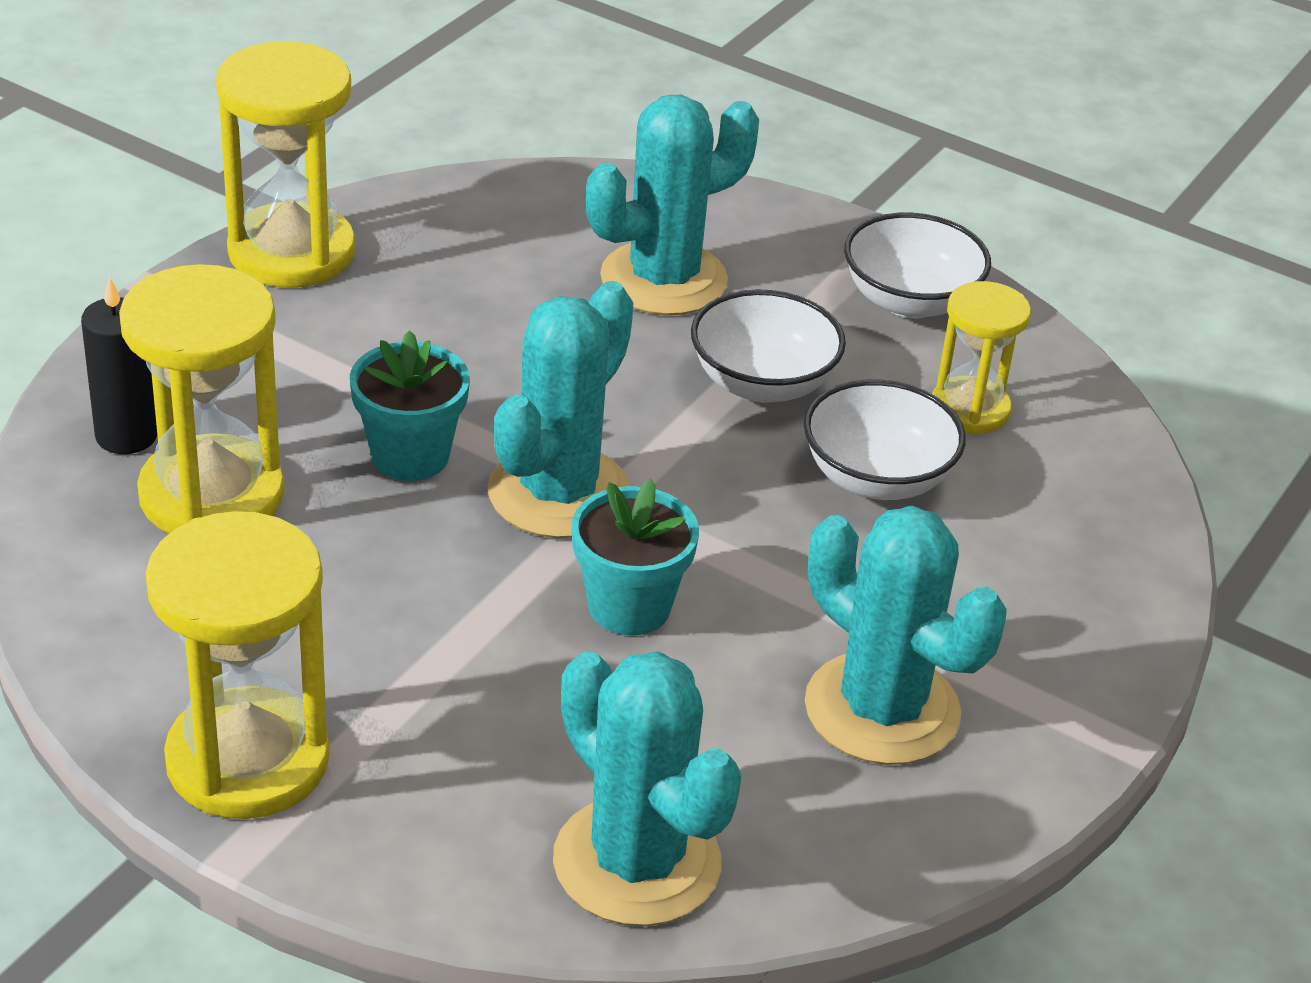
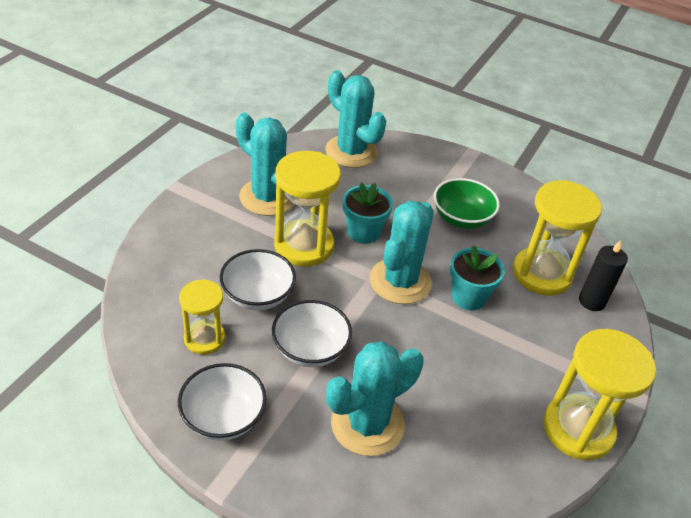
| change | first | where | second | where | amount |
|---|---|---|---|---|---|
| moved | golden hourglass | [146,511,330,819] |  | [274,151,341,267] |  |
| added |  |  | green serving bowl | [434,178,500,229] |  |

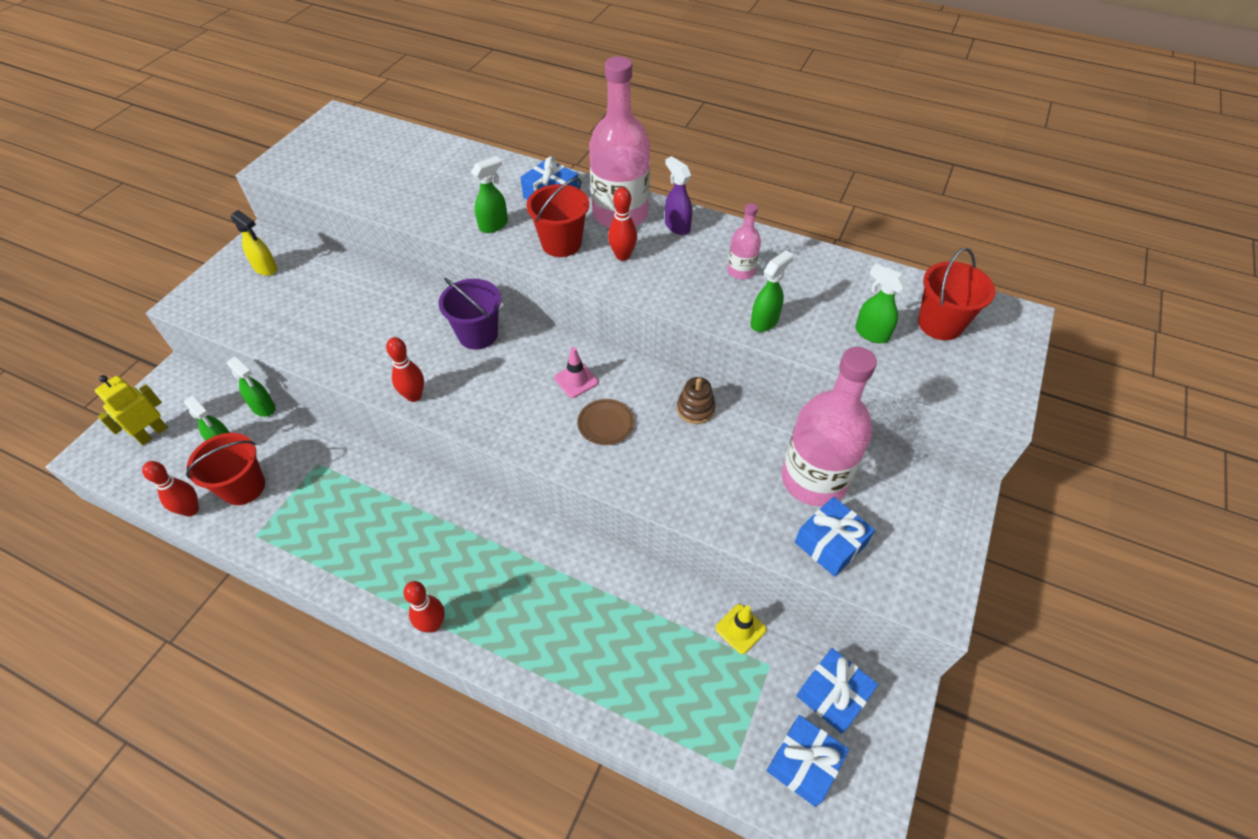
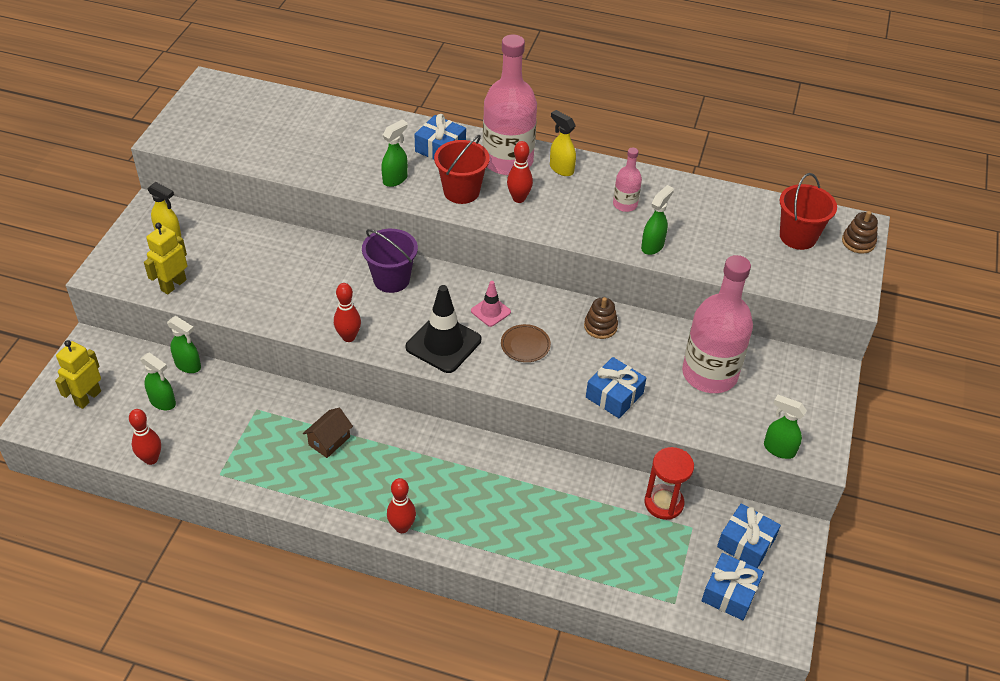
| change | first | where | second | where | amount |
|---|---|---|---|---|---|
| recoloured | purple sprayer | [665,156,692,235] | golden sprayer | [550,110,576,176] |  |
| moved | green sprayer | [855,264,907,343] |  | [764,395,807,459] |  |
| removed | scarlet pail | [186,433,265,505] |  |  |  |
| moved | blue present | [795,497,875,577] |  | [586,357,646,418] |  |
| replaced | golden road cone | [715,604,766,654] | scarlet hourglass | [645,447,694,520] |  |
| added |  |  | brown stacking rings | [842,211,878,254] |  |
| added |  |  | golden robot figure | [144,223,187,294] |  |
| added |  |  | black road cone | [406,285,481,373] |  |
| added |  |  | brown house | [303,408,353,458] |  |

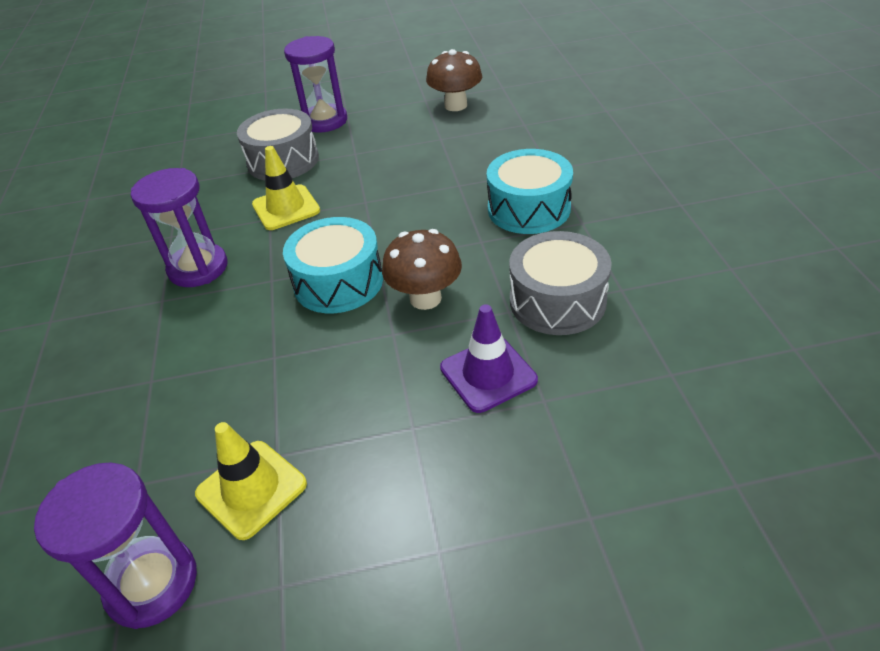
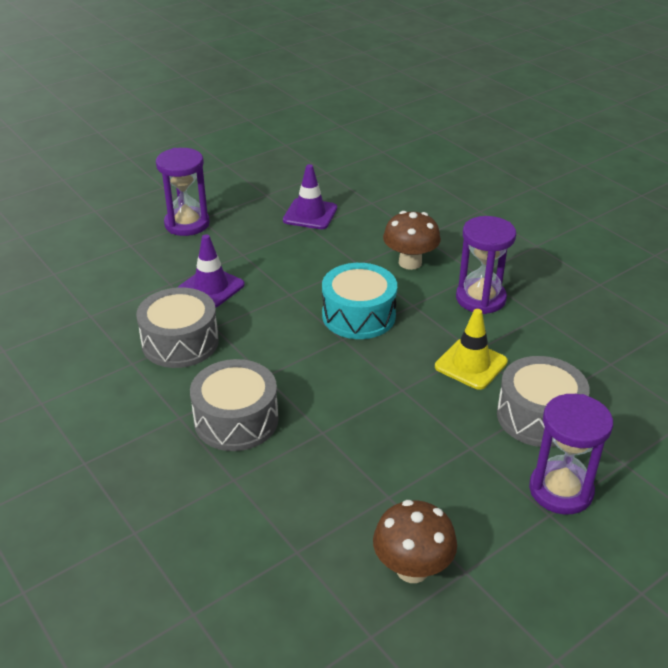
| change | first | where | second | where | amount |
|---|---|---|---|---|---|
| recoloured | teal snare drum | [487,149,573,234] | gray snare drum | [190,359,279,451] |  |
| moved | brown mushroom | [382,229,462,310] |  | [383,211,441,270] |  |
| recoloured | golden road cone | [195,422,307,540] | purple road cone | [283,164,337,229] |  |
| moved | purple hourglass | [34,462,197,629] |  | [156,148,210,236] |  |

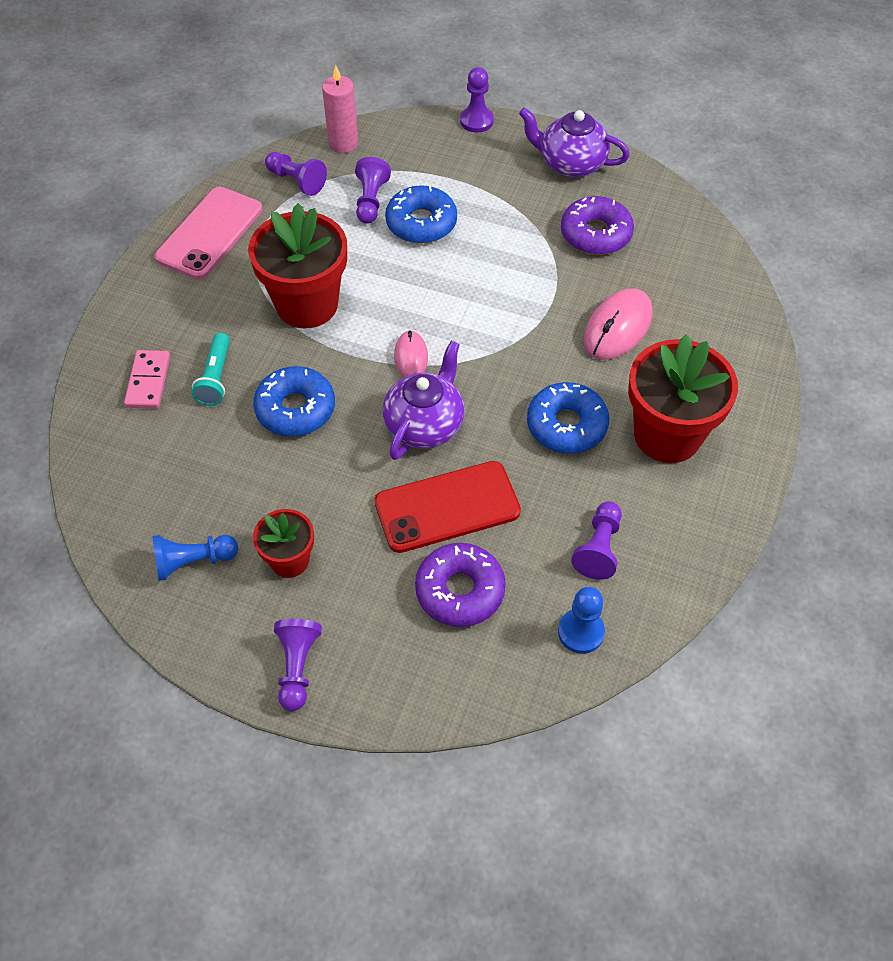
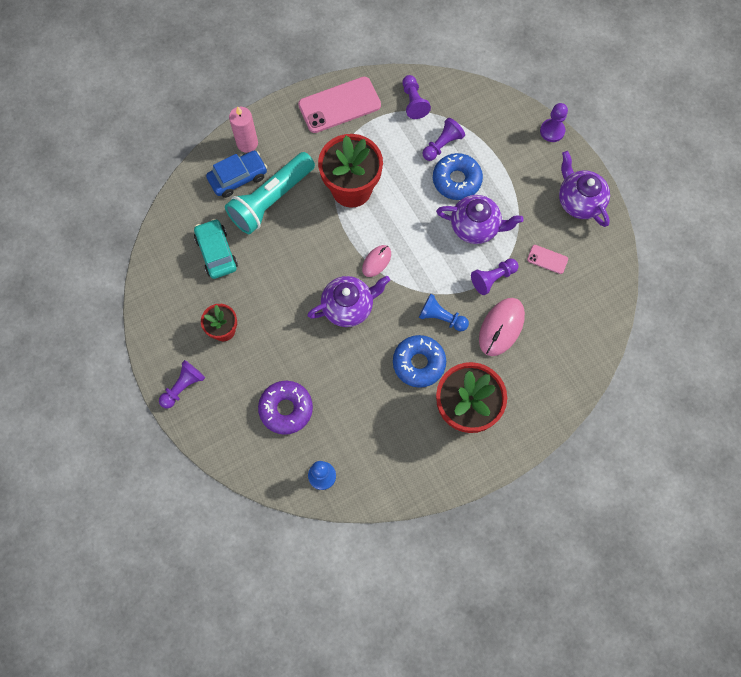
| change | first | where | second | where | amount |
|---|---|---|---|---|---|
| moved | rose-pink candle | [322,65,358,153] |  | [229,107,258,153] |  |
| replaced | purple glazed donut | [561,196,634,255] | rose-pink mobile phone | [527,245,568,274] |  |
| turned | rose-pink mouse | [583,288,653,360] |  | [479,298,525,356] | 45 degrees counterclockwise |
| resized | teal torch | [191,333,230,406] |  | [225,152,315,234] | x1.94 |
| replaced | rose-pink domino | [124,350,170,409] | blue car | [206,151,267,198] |  |
| removed | blue glazed donut | [253,366,335,436] |  |  |  |
| removed | scarlet mobile phone | [374,461,521,553] |  |  |  |
| moved | purple game pawn | [571,501,622,580] |  | [471,259,519,295] |  |
| moved | blue game pawn | [152,535,238,581] |  | [419,294,469,331] |  |
| added |  |  | purple teapot | [436,195,524,244] |  |
| added |  |  | teal car | [194,219,238,279] |  |

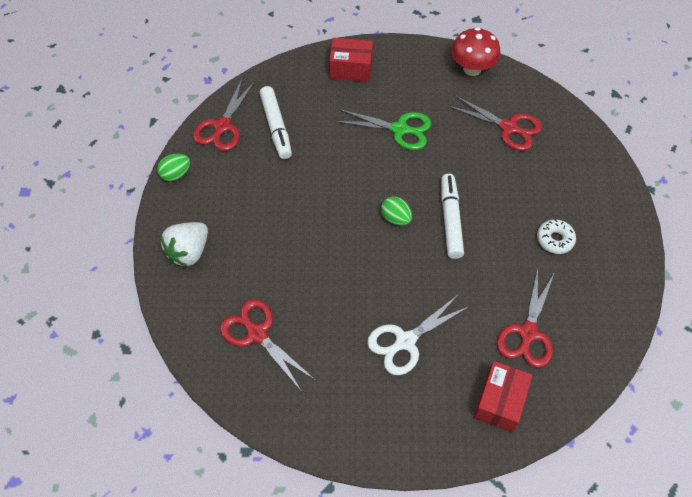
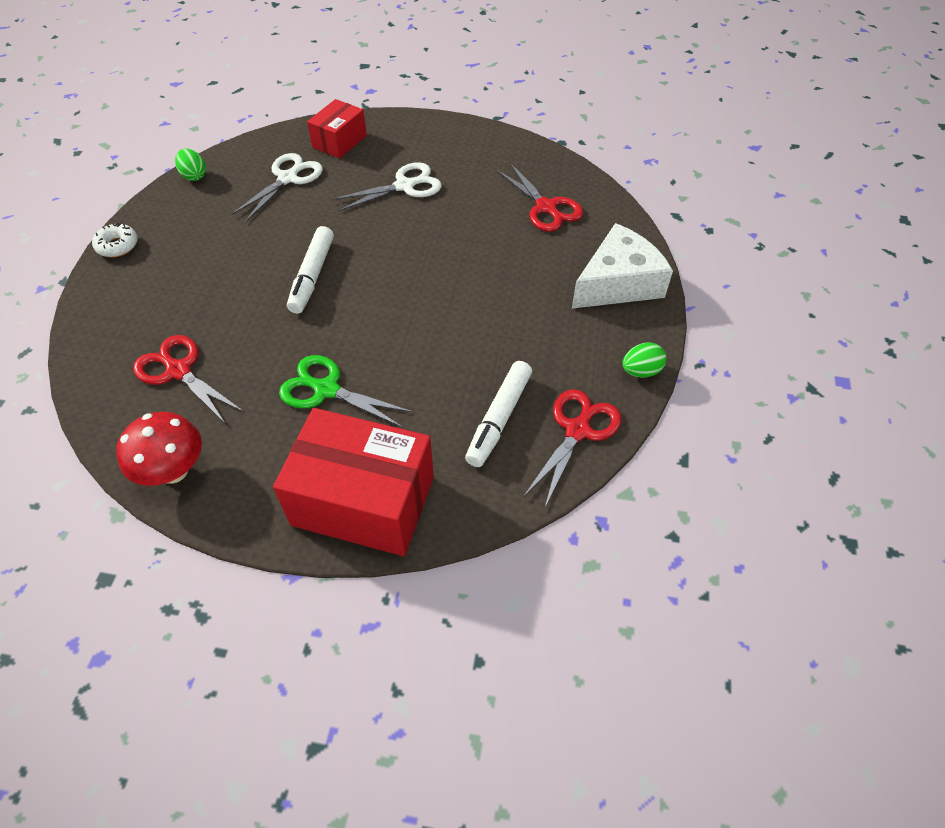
| change | first | where | second | where | amount |
|---|---|---|---|---|---|
| resized | scarlet parcel | [329,38,373,82] |  | [273,408,434,556] | x1.80 |
| turned | pure white marker | [259,86,292,159] |  | [465,361,532,467] | 150 degrees counterclockwise |
| moved | green egg shape | [381,196,412,226] |  | [175,149,206,181] |  |
| moved | pure white glazed donut | [537,219,576,254] |  | [92,222,138,257] |  |
| replaced | pure white berry | [161,222,208,267] | pure white piece of cheese | [572,223,673,309] |  |
| recoloured | scarlet scissors | [497,268,555,368] | pure white scissors | [231,153,323,223] |  |

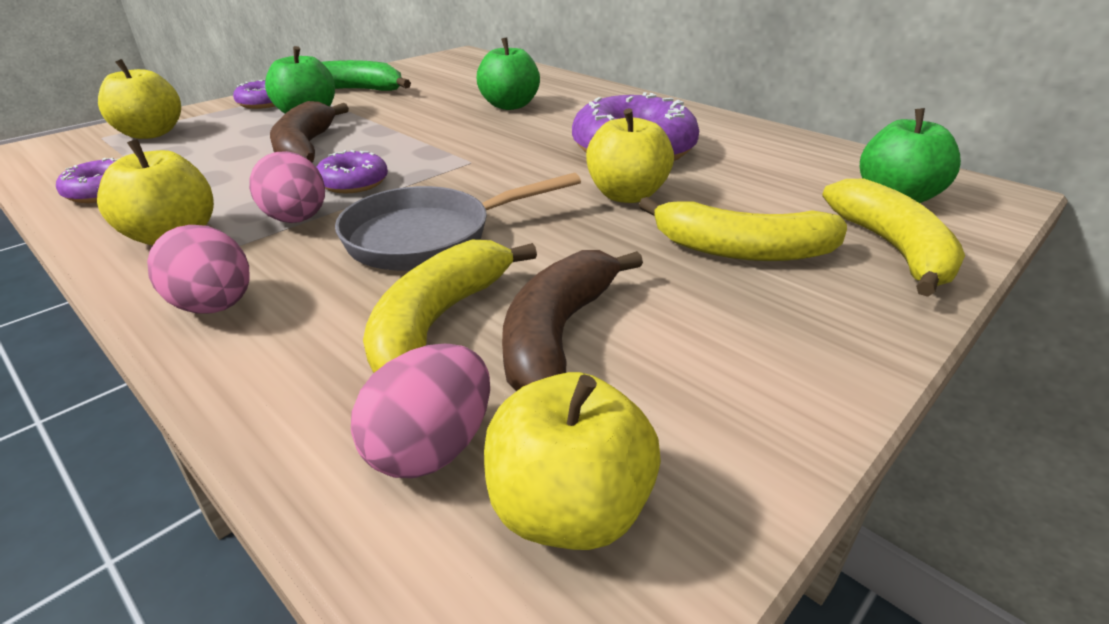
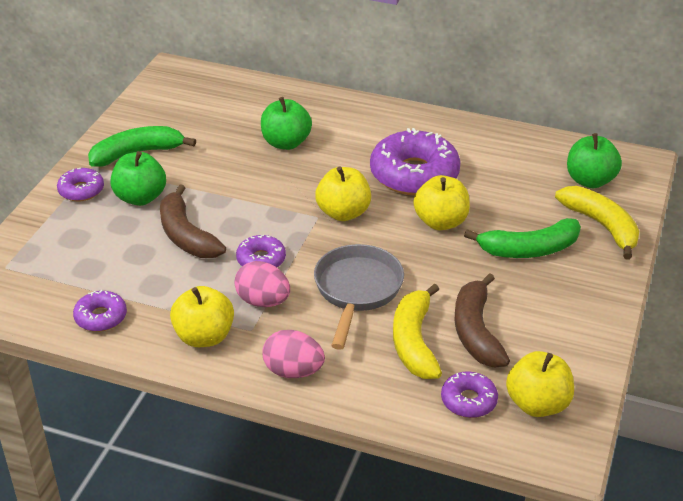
| change | first | where | second | where | amount |
|---|---|---|---|---|---|
| moved | golden apple | [98,59,181,139] |  | [315,166,371,221] |  |
| turned | gray frying pan | [335,173,581,271] |  | [314,244,404,350] | 150 degrees clockwise |
| recoloured | golden banana | [639,197,847,261] | green banana | [464,218,581,258] |  |
| replaced | rose-pink egg shape | [351,344,490,478] | purple glazed donut | [441,372,498,418] |  |

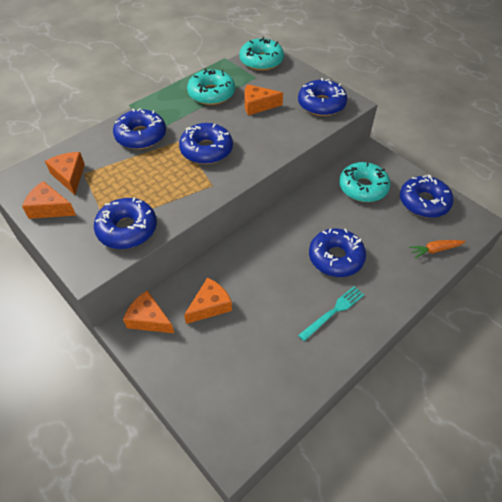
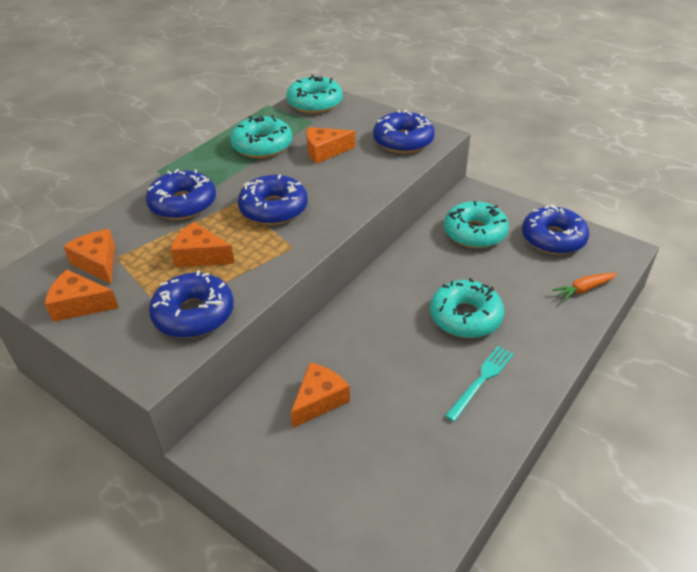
| change | first | where | second | where | amount |
|---|---|---|---|---|---|
| recoloured | blue glazed donut | [309,228,366,277] | teal glazed donut | [430,278,504,338] |  |
| moved | bright orange piece of cheese | [123,290,174,333] |  | [171,222,235,267] |  |

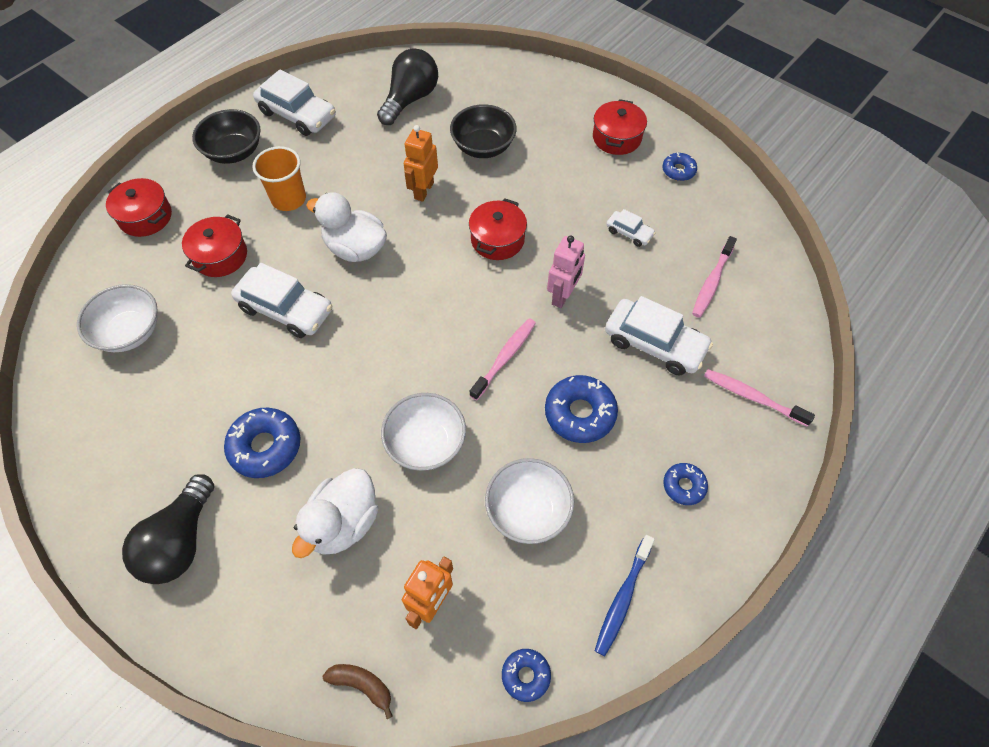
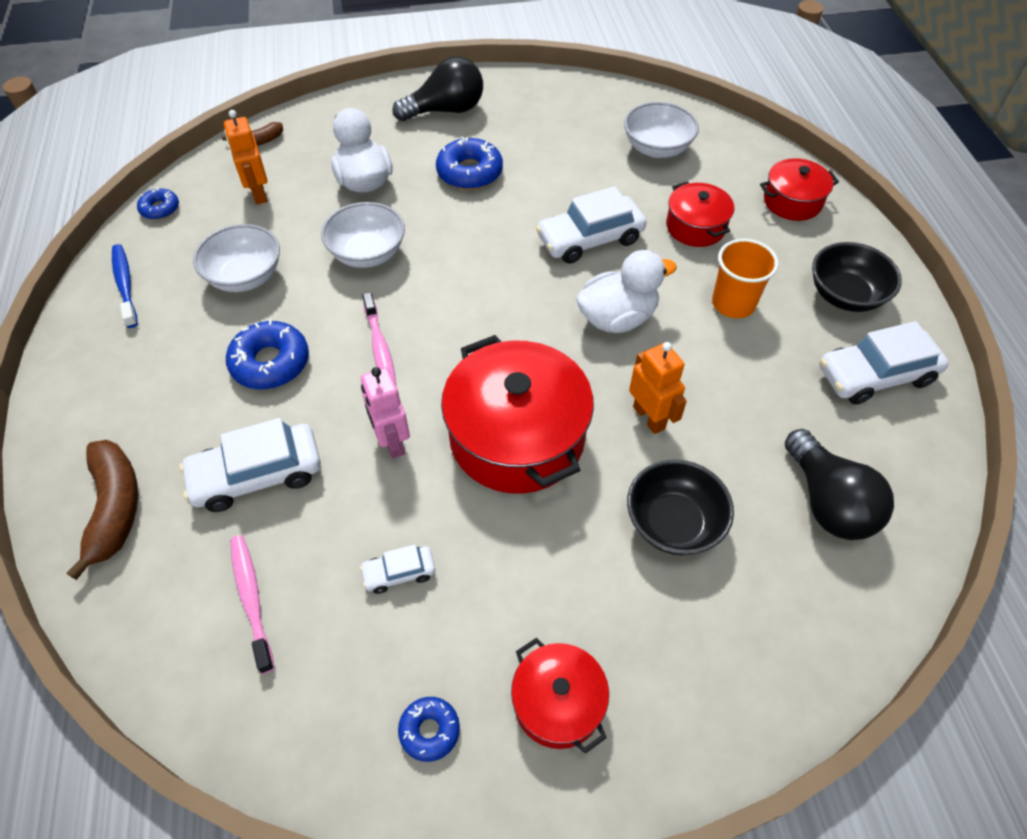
| change | first | where | second | where | amount |
|---|---|---|---|---|---|
| resized | scarlet pot | [469,198,527,260] |  | [441,335,594,494] | x1.85 |
| replaced | rose-pink tooth brush | [704,369,815,427] | brown banana | [67,440,138,580] |  |
| removed | blue glazed donut | [663,463,708,505] |  |  |  |
| turned | black lightbulb | [122,474,214,584] |  | [392,56,483,121] | 105 degrees clockwise |

